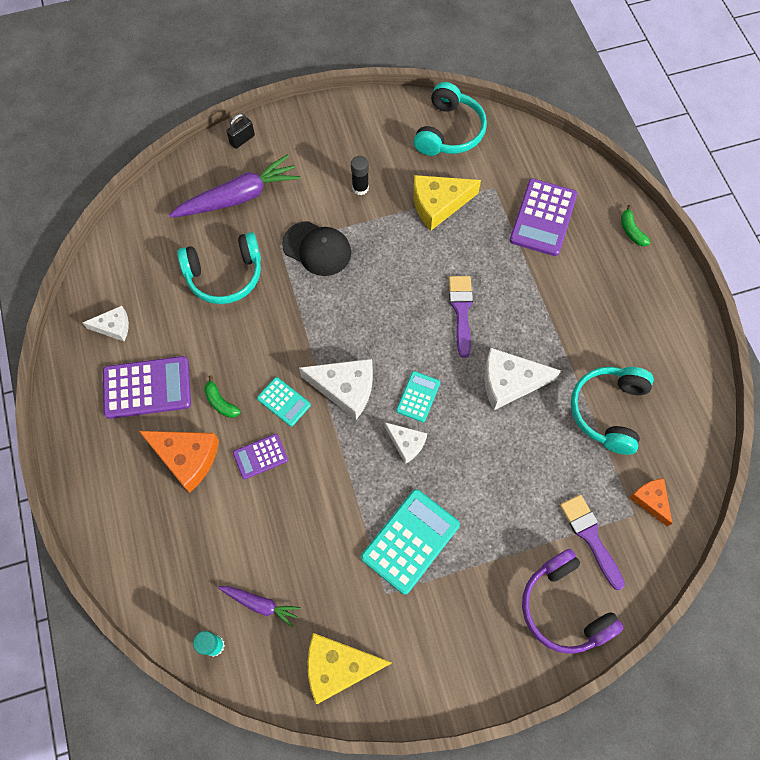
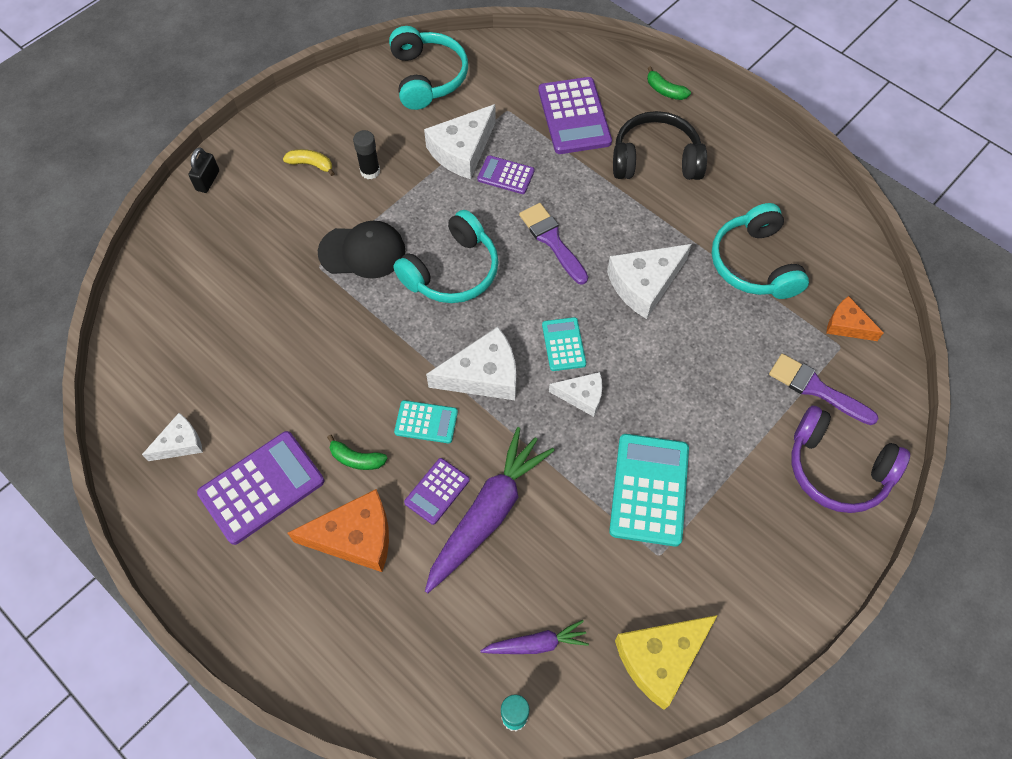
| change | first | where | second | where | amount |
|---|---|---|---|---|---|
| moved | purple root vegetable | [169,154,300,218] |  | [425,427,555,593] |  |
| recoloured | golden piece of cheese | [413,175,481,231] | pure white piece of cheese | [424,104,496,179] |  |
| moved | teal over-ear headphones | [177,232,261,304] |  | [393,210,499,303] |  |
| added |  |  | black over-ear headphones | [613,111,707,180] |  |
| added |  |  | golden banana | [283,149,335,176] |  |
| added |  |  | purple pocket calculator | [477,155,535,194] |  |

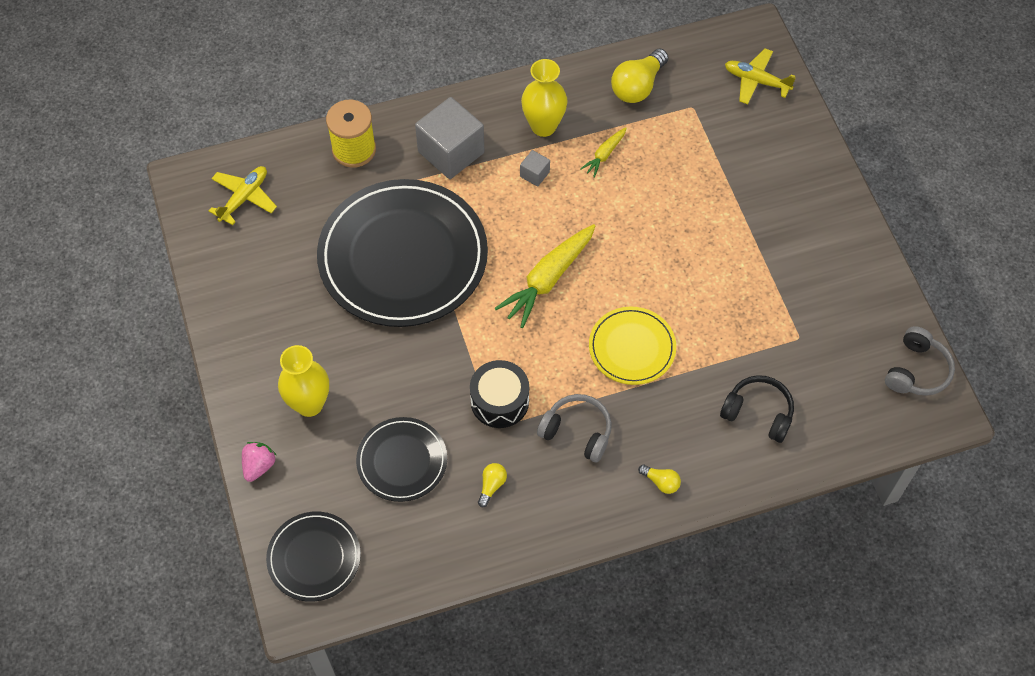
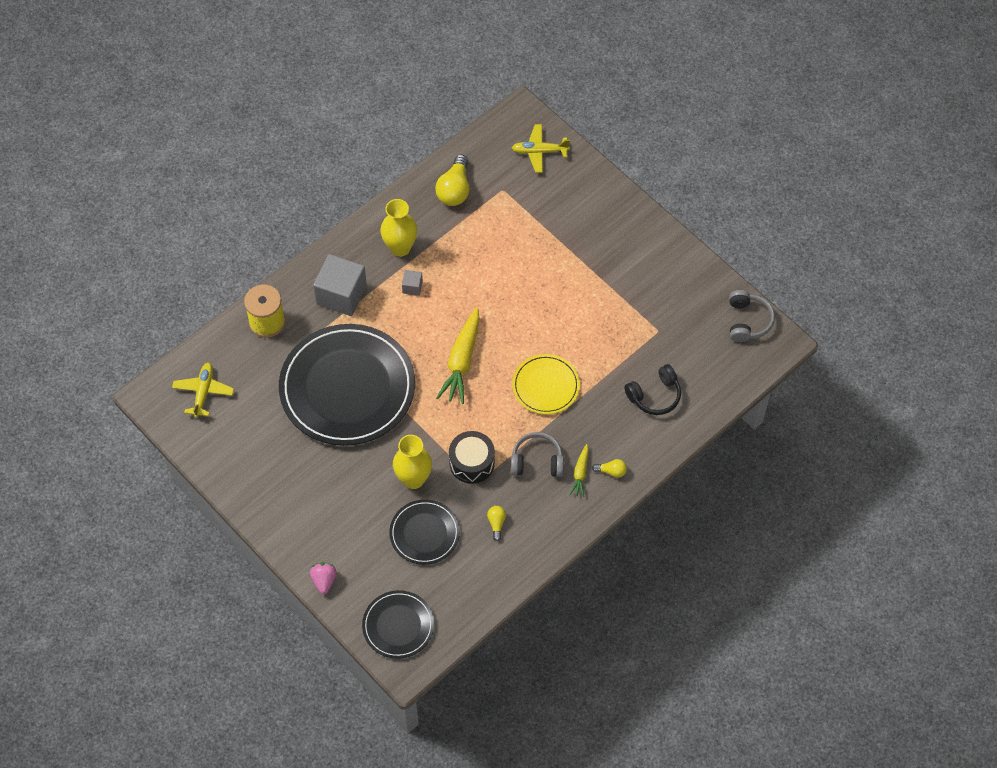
| change | first | where | second | where | amount |
|---|---|---|---|---|---|
| moved | golden root vegetable | [580,127,627,178] |  | [569,444,589,497] |  |
| moved | golden tall vase | [278,345,329,417] |  | [393,435,432,489] |  |
| turned | black over-ear headphones | [720,375,794,443] |  | [624,364,681,415] | 150 degrees clockwise |

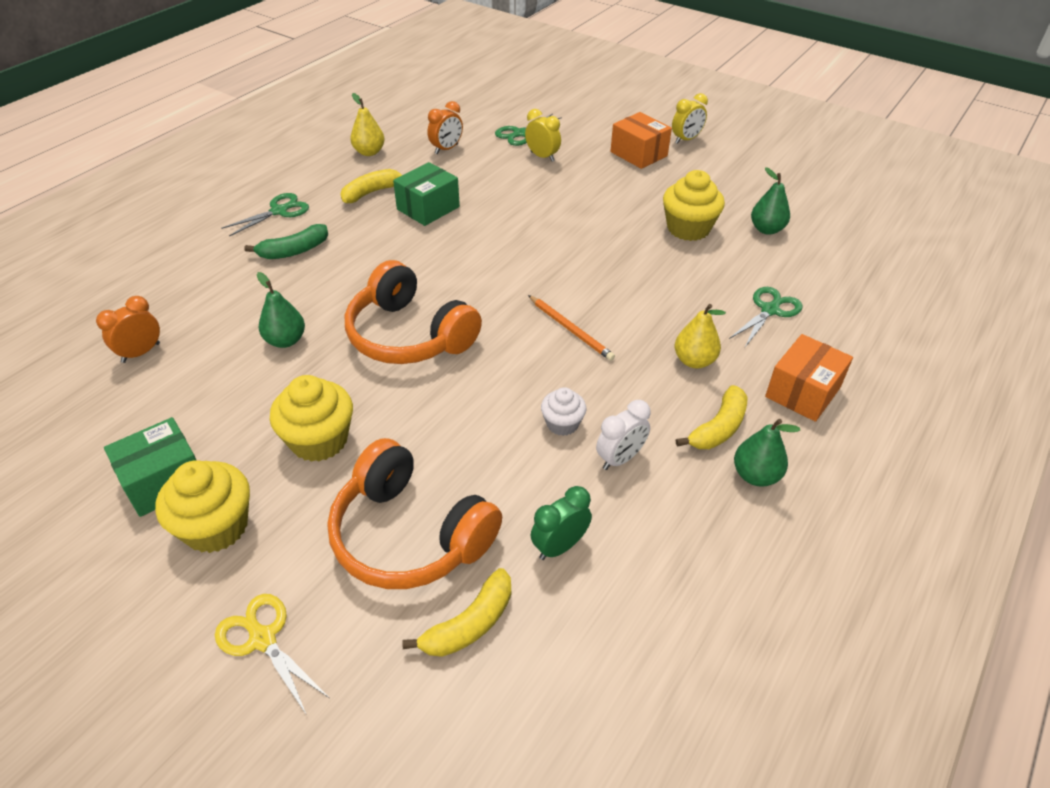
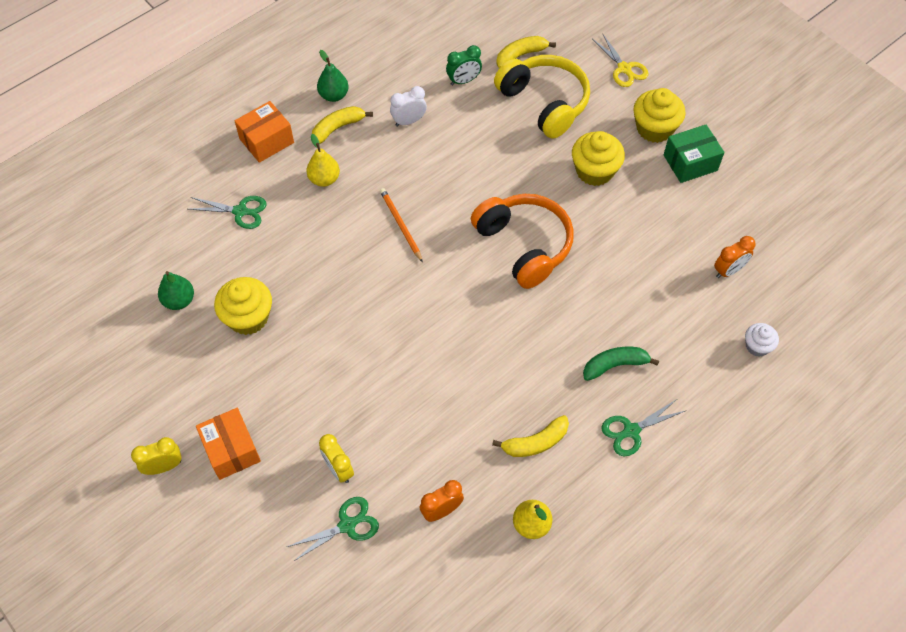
| change | first | where | second | where | amount |
|---|---|---|---|---|---|
| removed | green parcel | [393,162,460,226] |  |  |  |
| removed | green pear fruit | [257,272,305,348] |  |  |  |
| turned | green scissors | [729,287,802,347] |  | [189,196,267,229] | 135 degrees counterclockwise |
| moved | pure white muffin | [541,387,586,436] |  | [745,323,779,357] |  |
| recoloured | bright orange over-ear headphones | [327,438,502,589] | golden over-ear headphones | [494,55,590,139] |  |

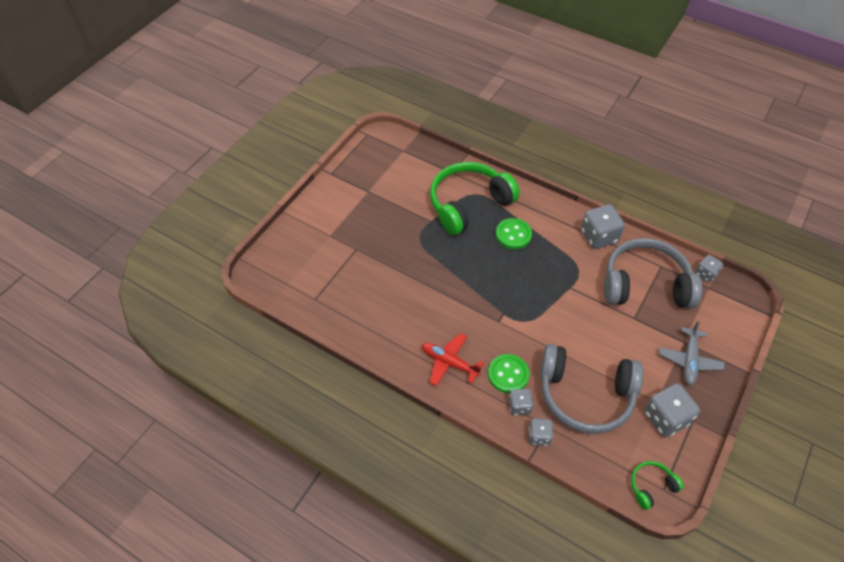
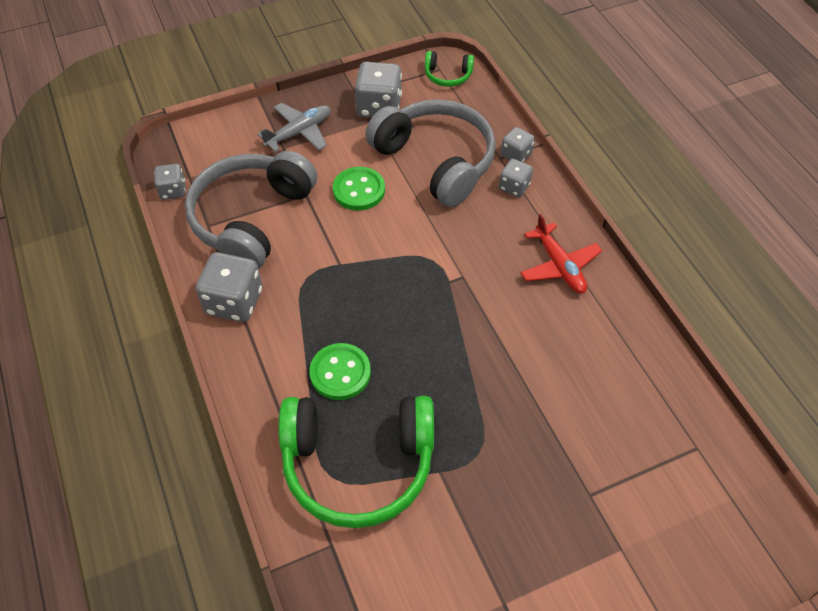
| change | first | where | second | where | amount |
|---|---|---|---|---|---|
| turned | gray over-ear headphones | [604,238,702,308] |  | [185,151,317,269] | 75 degrees clockwise |
| moved | green button | [488,354,529,393] |  | [333,167,385,210] |  |

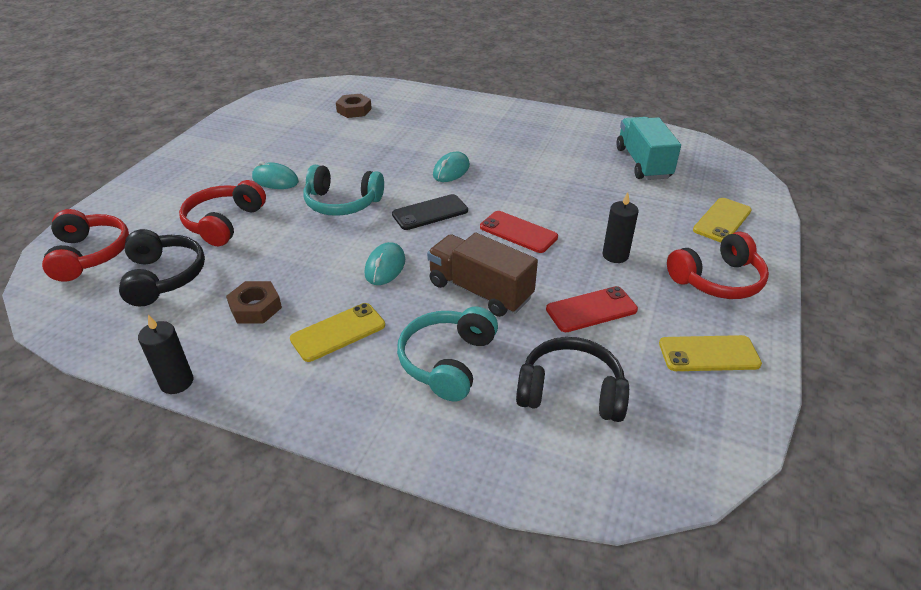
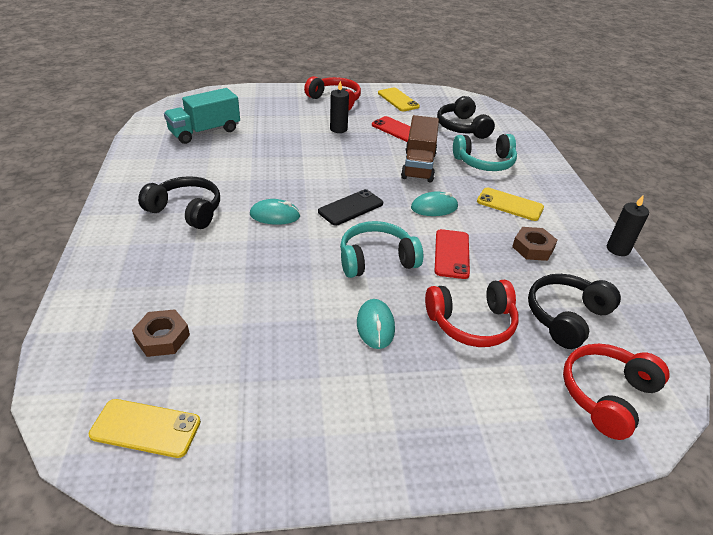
| change | first | where | second | where | amount |
|---|---|---|---|---|---|
| turned | teal over-ear headphones | [304,165,384,216] |  | [340,221,423,278] | 90 degrees counterclockwise |
| turned | black mobile phone | [392,194,468,230] |  | [318,189,383,226] | 75 degrees counterclockwise |
| moved | golden mobile phone | [693,198,752,242] |  | [89,399,201,458] |  |
| moved | scarlet mobile phone | [480,211,558,253] |  | [435,229,470,279] |  |
| added |  |  | black over-ear headphones | [138,176,220,229] |  |

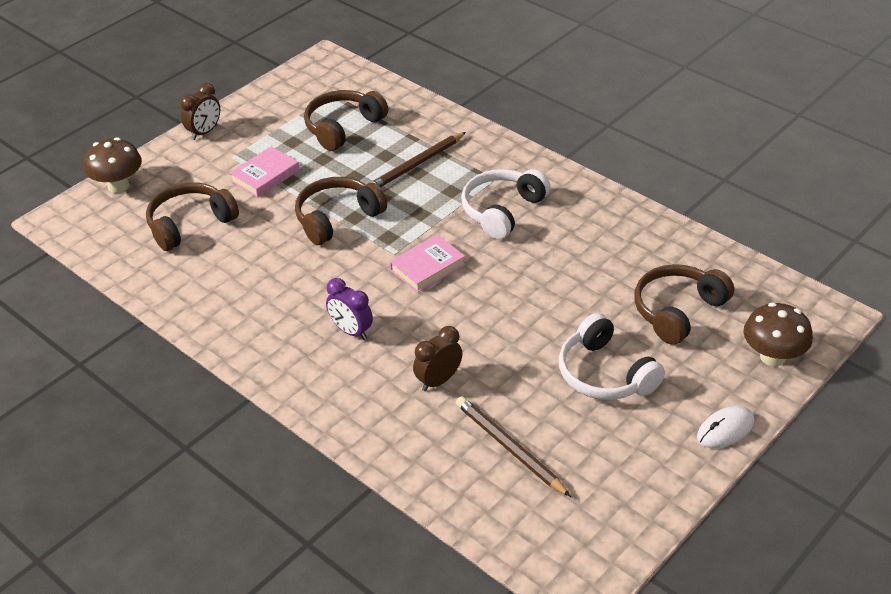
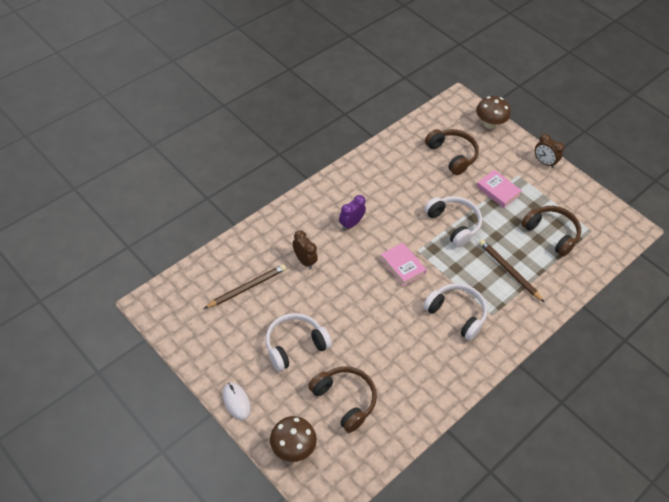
| change | first | where | second | where | amount |
|---|---|---|---|---|---|
| recoloured | brown over-ear headphones | [295,177,387,245] | pure white over-ear headphones | [424,196,482,247] |  |

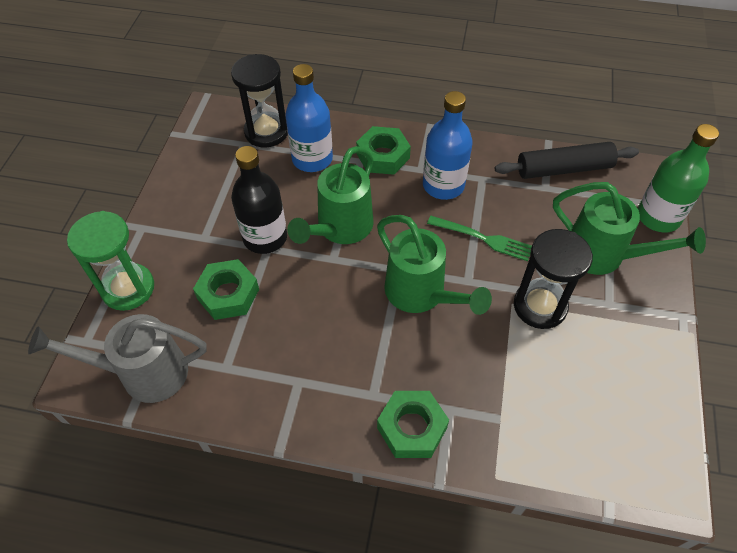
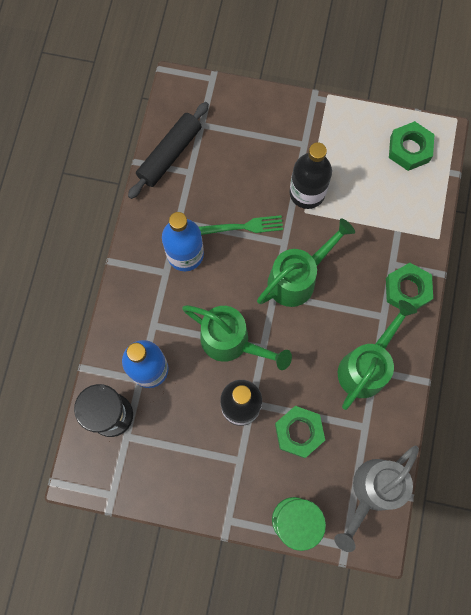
| change | first | where | second | where | amount |
|---|---|---|---|---|---|
| removed | green flask | [638,124,719,233] |  |  |  |
| moved | green hexagon nut | [356,126,411,175] |  | [389,121,435,171] |  |
| turned | black rolling pin | [495,142,639,179] |  | [128,102,209,199] | 45 degrees clockwise |
| moved | green sprinkling can | [553,182,706,275] |  | [338,300,417,410] |  |
| turned | green table fork | [427,216,532,261] |  | [199,215,283,235] | 60 degrees clockwise |
| replaced | black hourglass | [514,229,593,329] | black flask | [289,142,332,209] |  |
| turned | gray sprinkling can | [28,314,207,403] |  | [334,446,419,552] | 45 degrees clockwise |

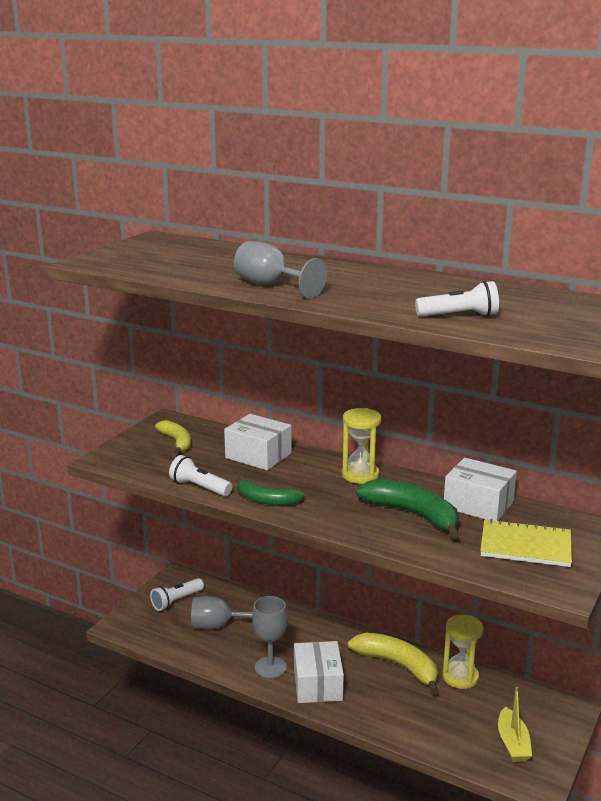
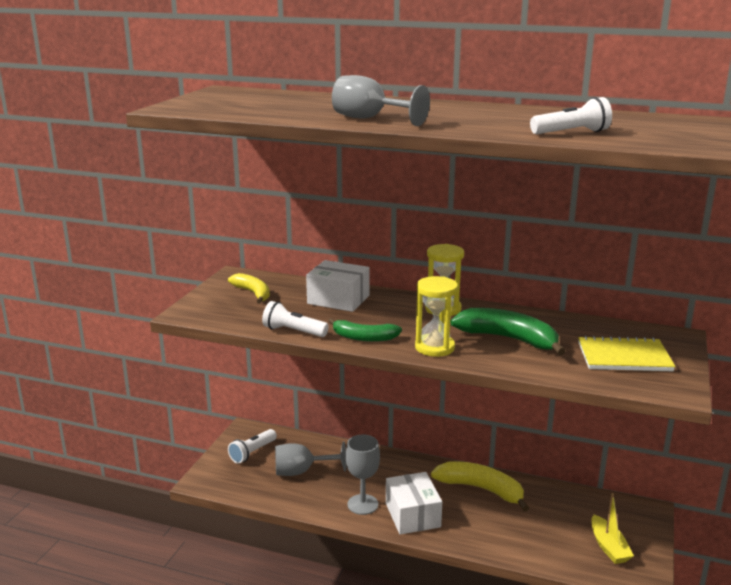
| change | first | where | second | where | amount |
|---|---|---|---|---|---|
| removed | pure white parcel | [444,457,517,521] |  |  |  |
| moved | golden hourglass | [442,614,483,689] |  | [415,276,458,357] |  |

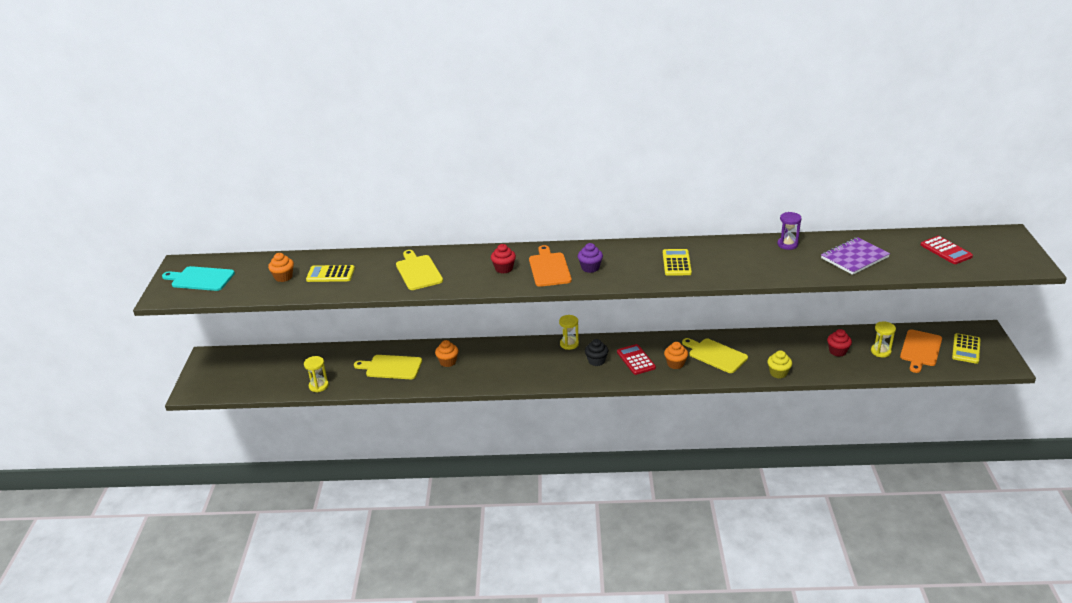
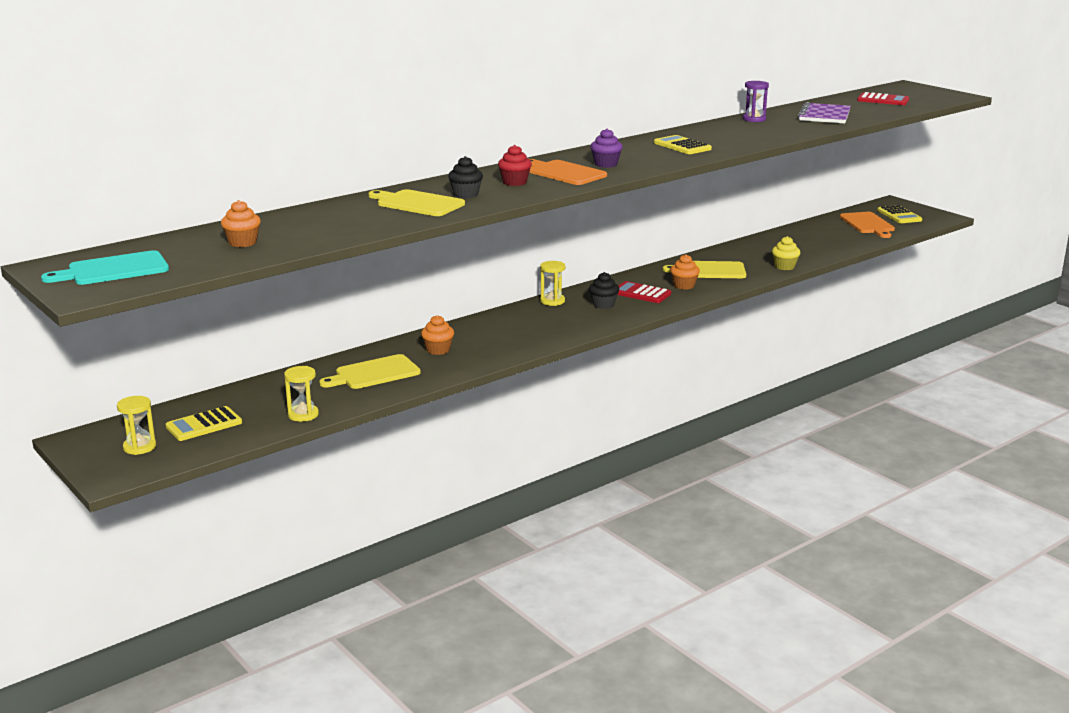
| change | first | where | second | where | amount |
|---|---|---|---|---|---|
| moved | golden pocket calculator | [306,265,355,282] |  | [166,406,242,441] |  |
| moved | golden hourglass | [871,321,896,358] |  | [117,396,156,455] |  |
| removed | scarlet muffin | [827,329,852,357] |  |  |  |
| added |  |  | black muffin | [448,156,483,199] |  |

